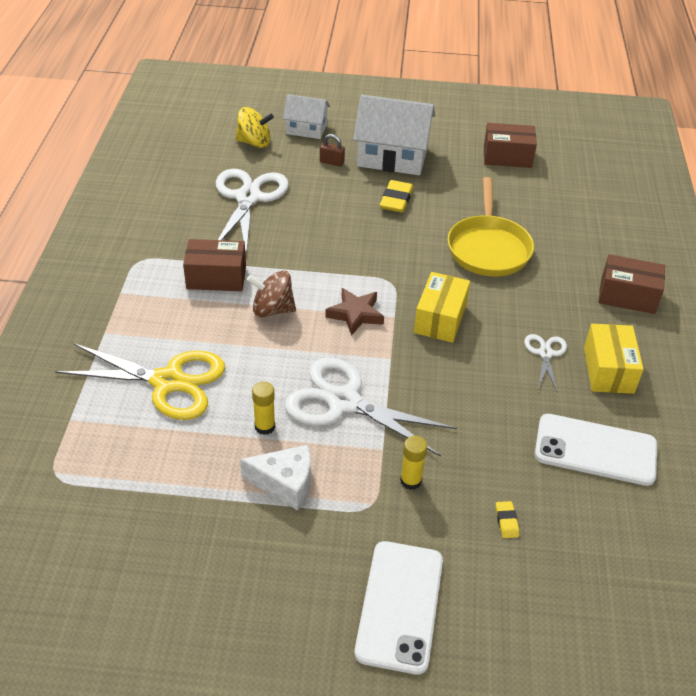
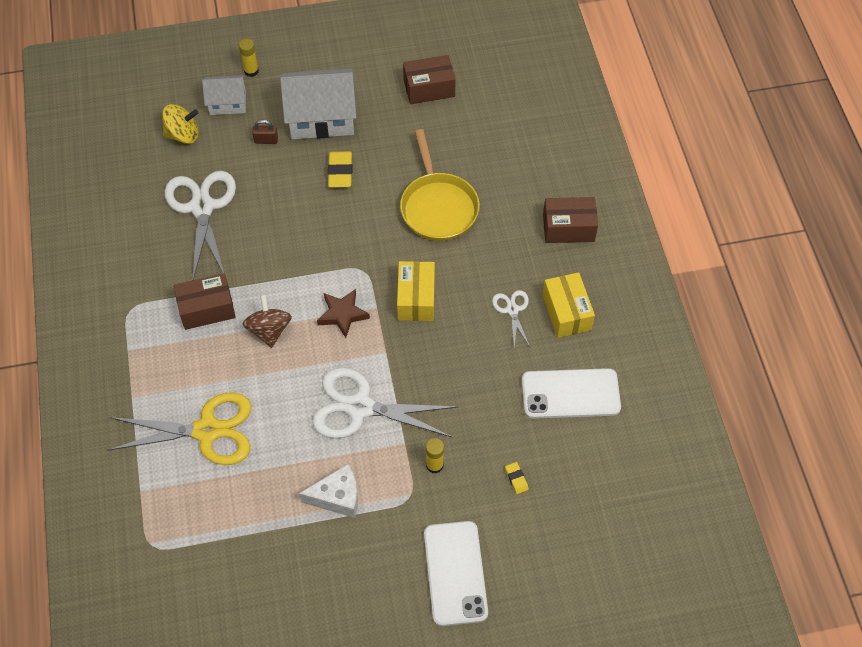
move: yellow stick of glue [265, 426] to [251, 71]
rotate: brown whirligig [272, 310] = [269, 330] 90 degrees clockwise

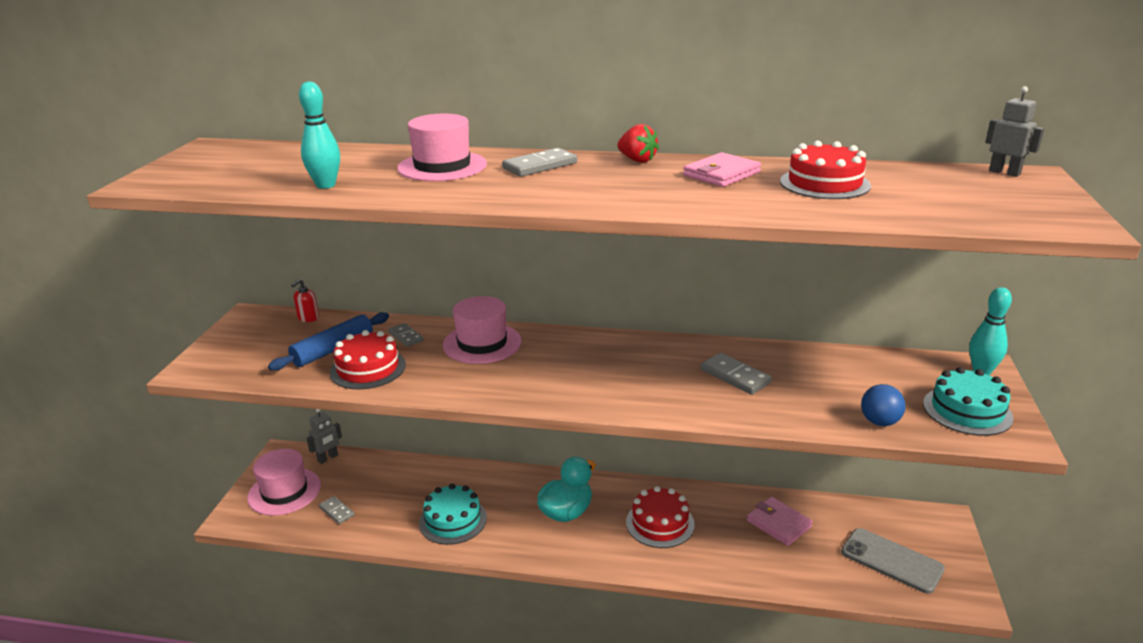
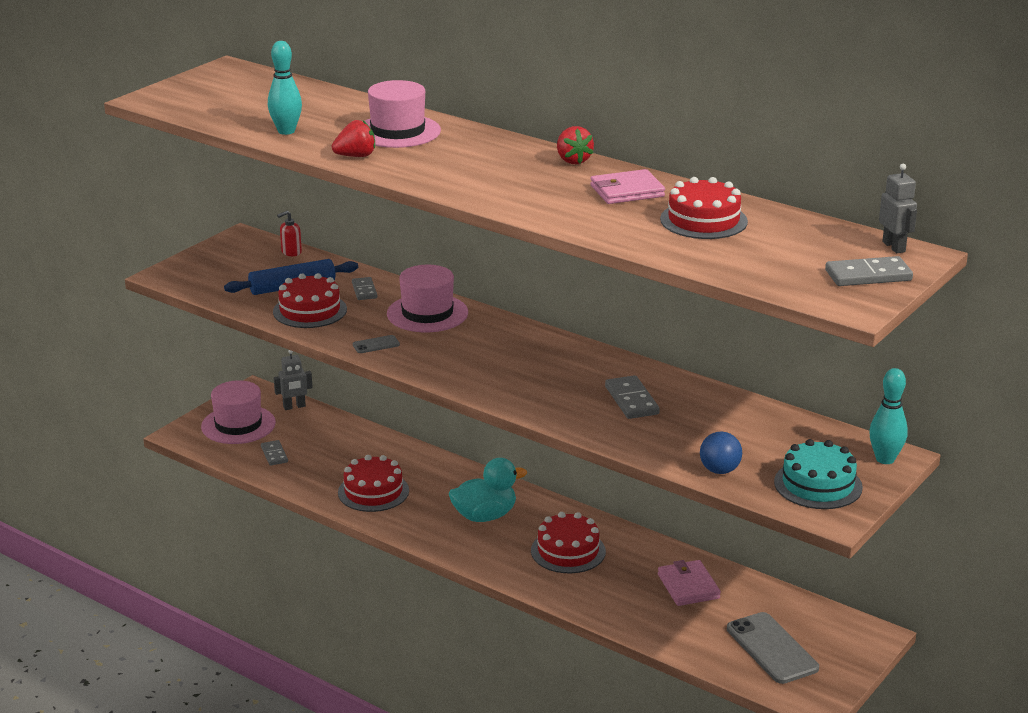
insert: crimson toy strawberry [356, 156]; gray phone [376, 345]
move: gray domino piece [540, 166] to [868, 275]
recolor: aqua layer cake [453, 520] to crimson layer cake [373, 492]

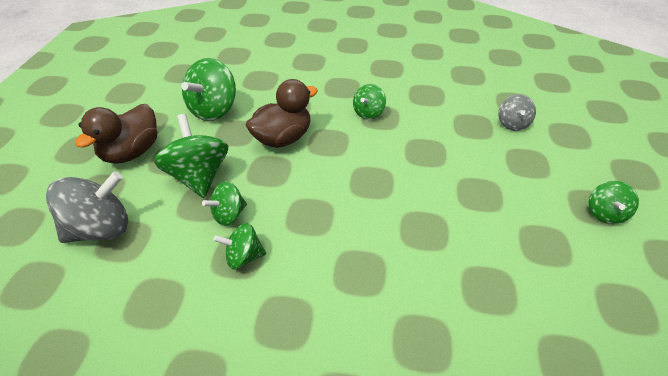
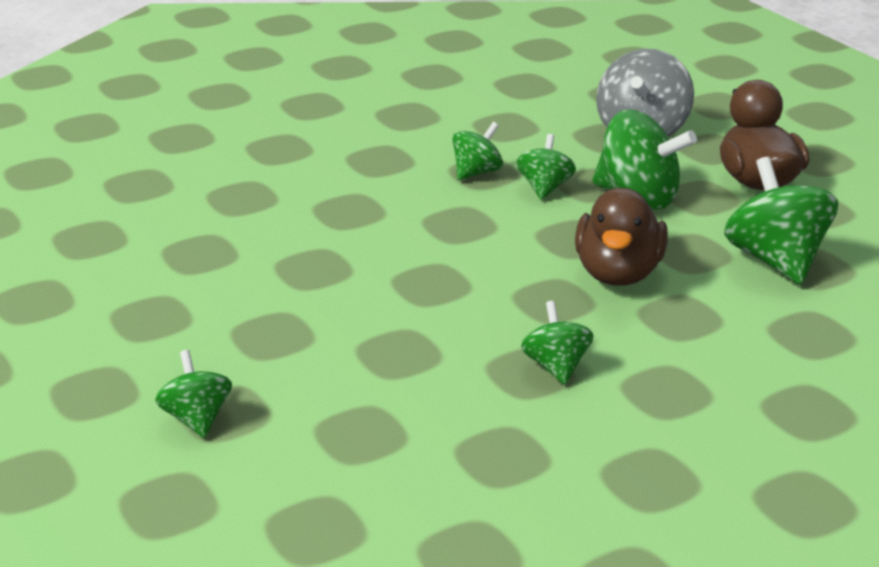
delete: gray whirligig [512, 124]
move: leaf-green whirligig [604, 213] to [197, 418]

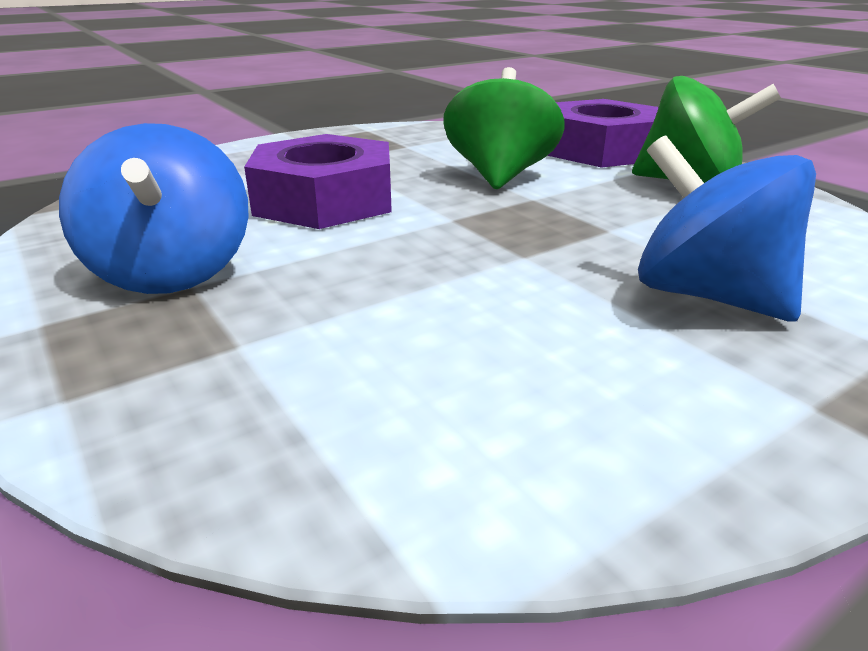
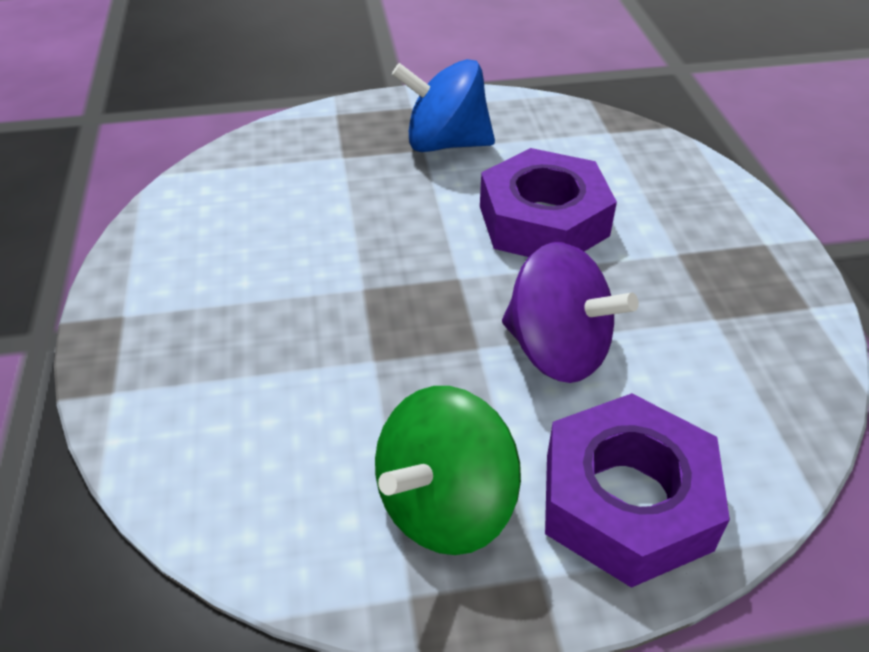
delete: cobalt whirligig [707, 296]
recolor: leaf-green whirligig [500, 176] to royal purple whirligig [557, 350]

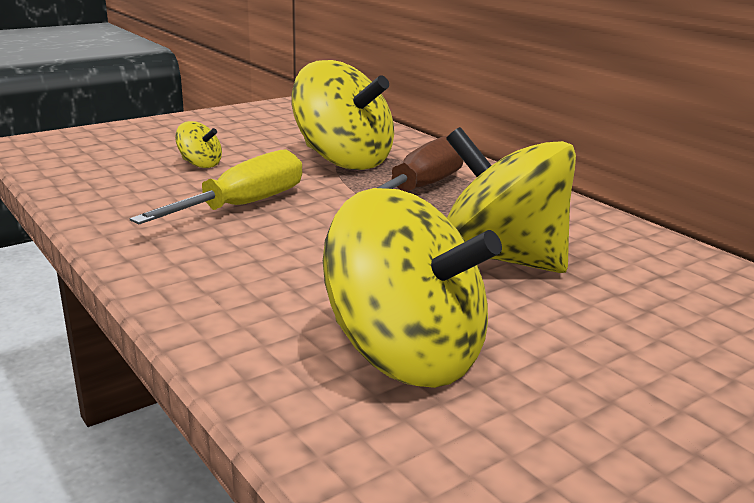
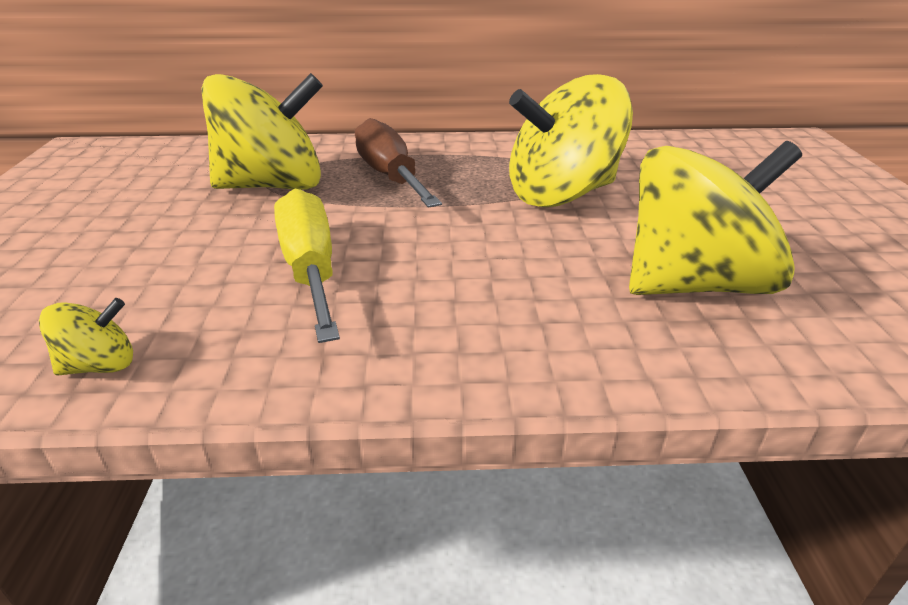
move: yellow whirligig [200, 164] to [100, 365]

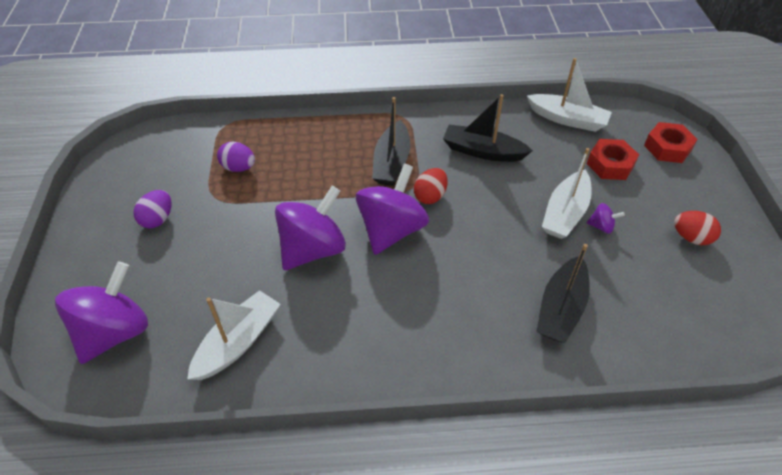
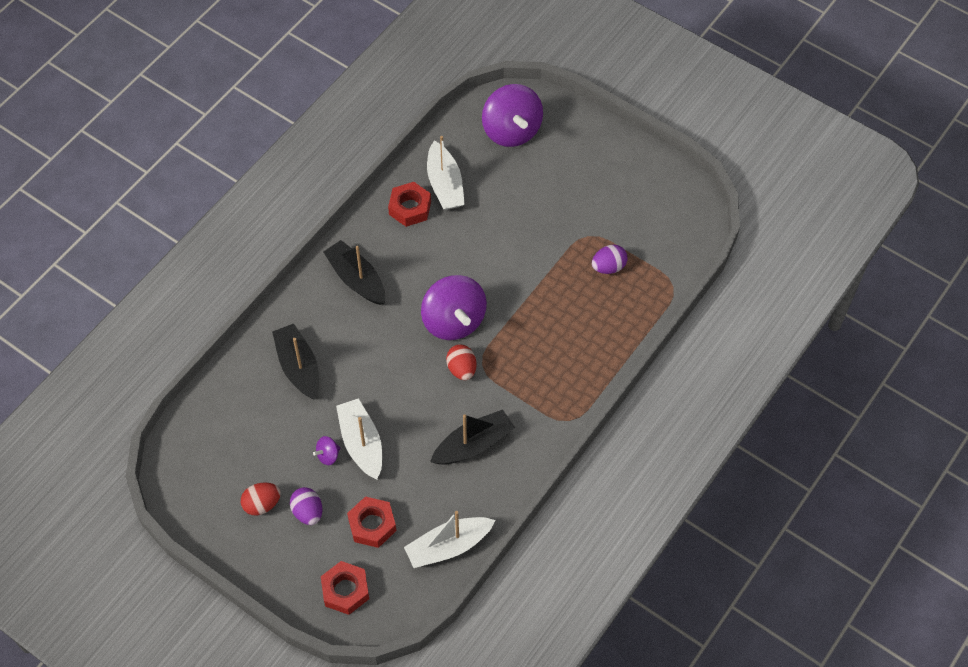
delete: royal purple whirligig [313, 249]
insert: crimson hex nut [410, 208]
move: royal purple toy egg [158, 219] to [308, 512]; jet-black boat [391, 162] to [356, 279]

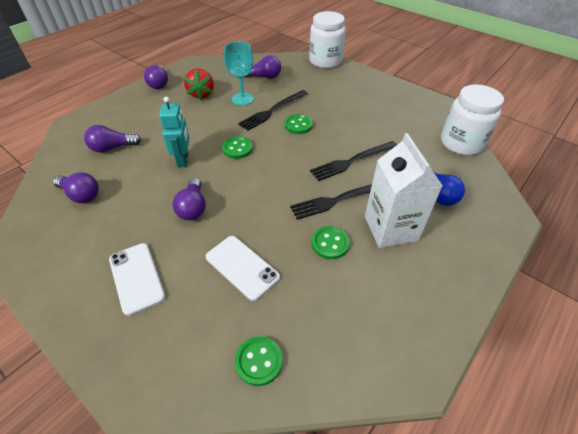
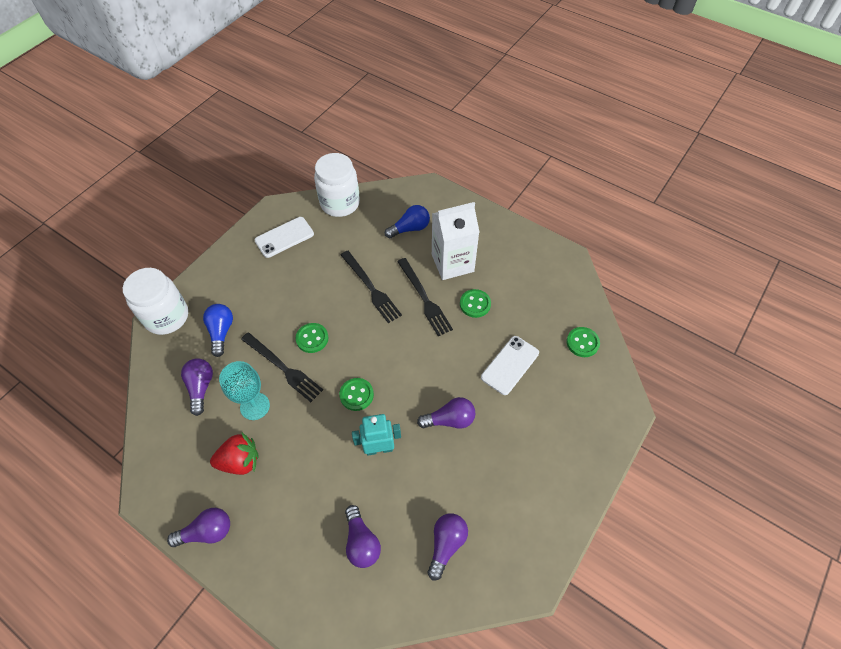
insert: cobalt bulb [221, 332]
move: white phone [136, 278] to [284, 237]

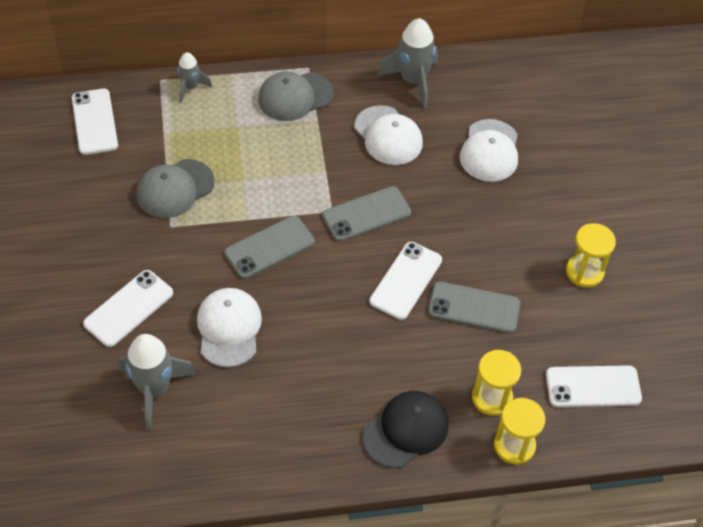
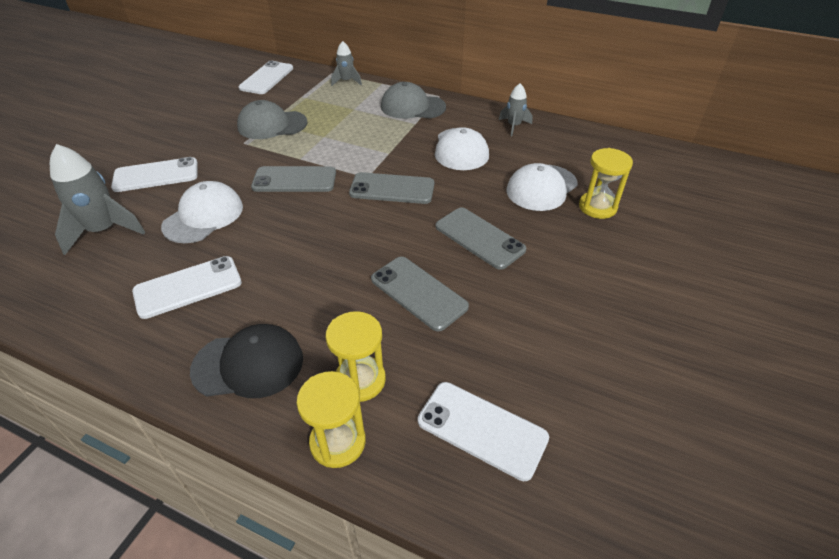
insert: gray phone [479, 238]
move: white phone [406, 280] to [188, 287]; yellow sandglass [584, 272] to [597, 207]
resize: gray spaceship [413, 81] = [514, 126] x0.57

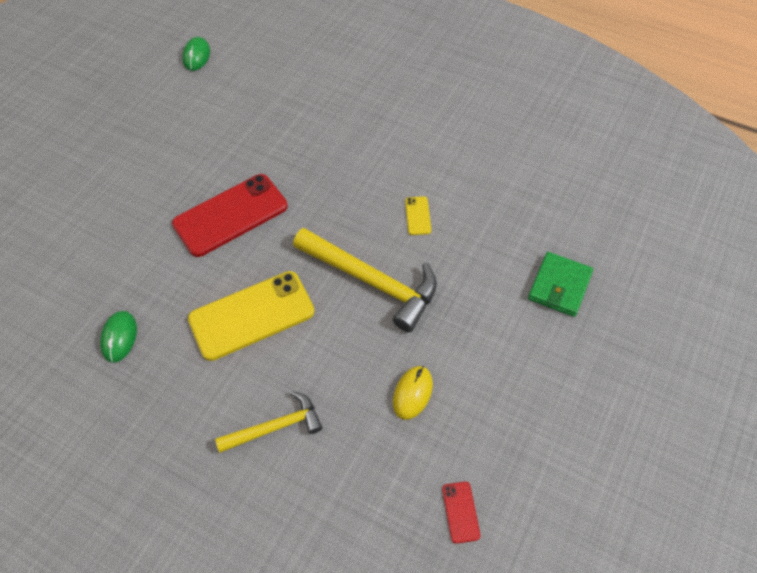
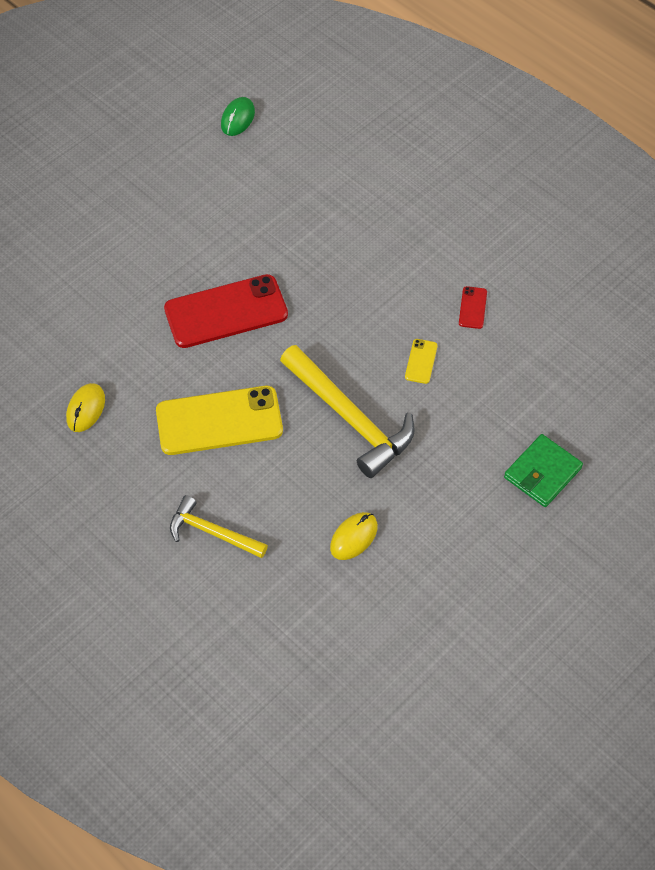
move: crimson phone [460, 512] to [473, 308]
recolor: leaf-green PC mouse [119, 337] to yellow PC mouse [86, 409]
rotate: yellow hammer [275, 427] = [212, 532] 150 degrees counterclockwise

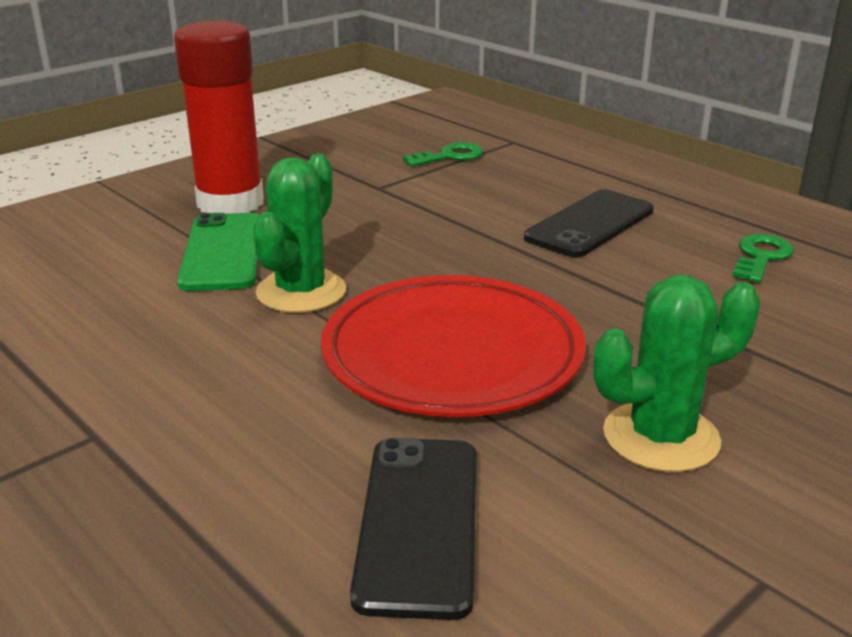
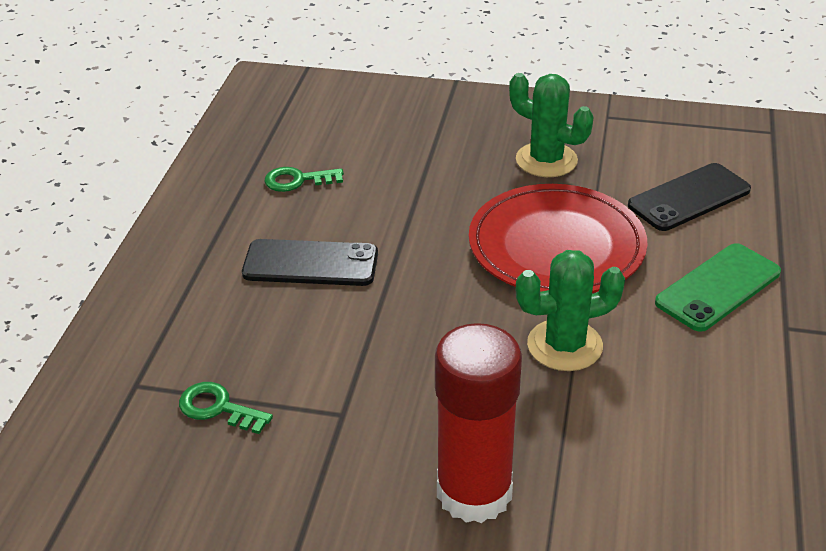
move: leaf-green phone [223, 252] to [718, 287]

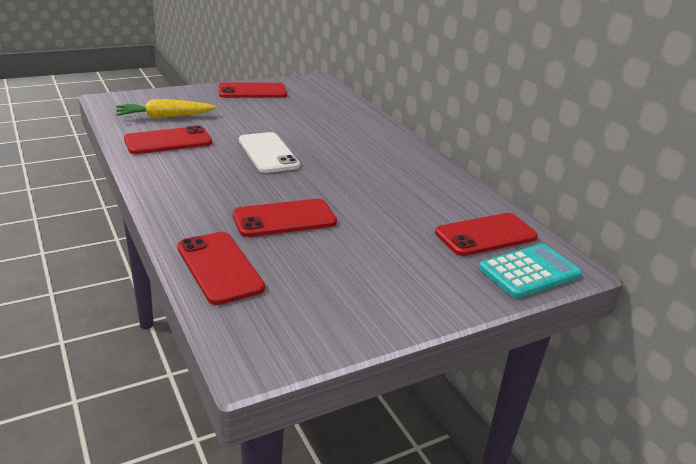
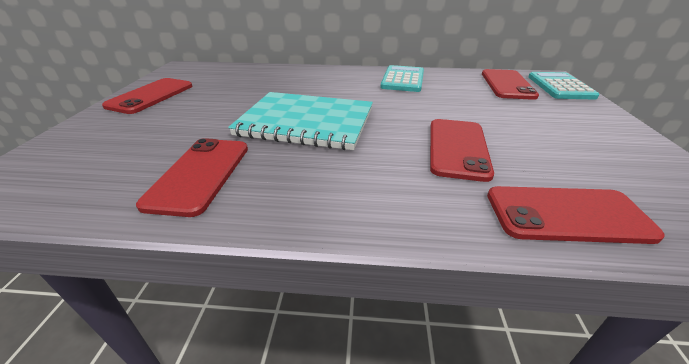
delete: yellow carrot [164, 117]
insert: aqua pocket calculator [402, 79]
replace: white phone [268, 153] to aqua notebook [306, 122]

